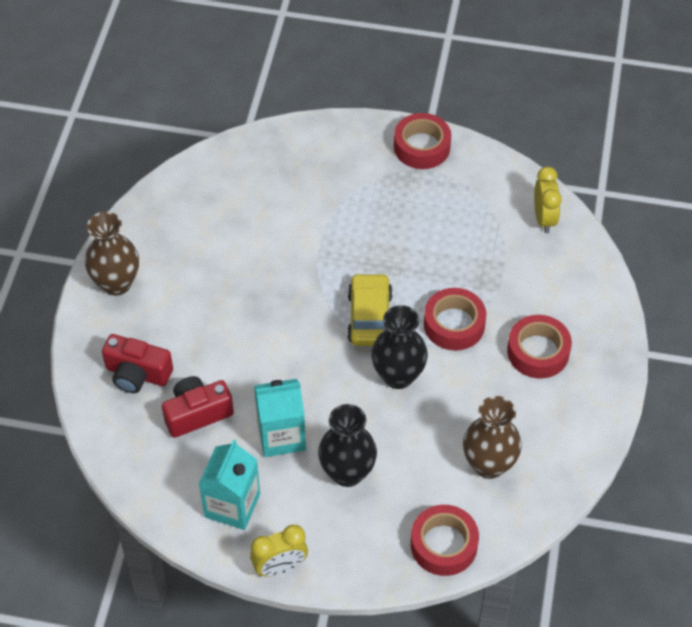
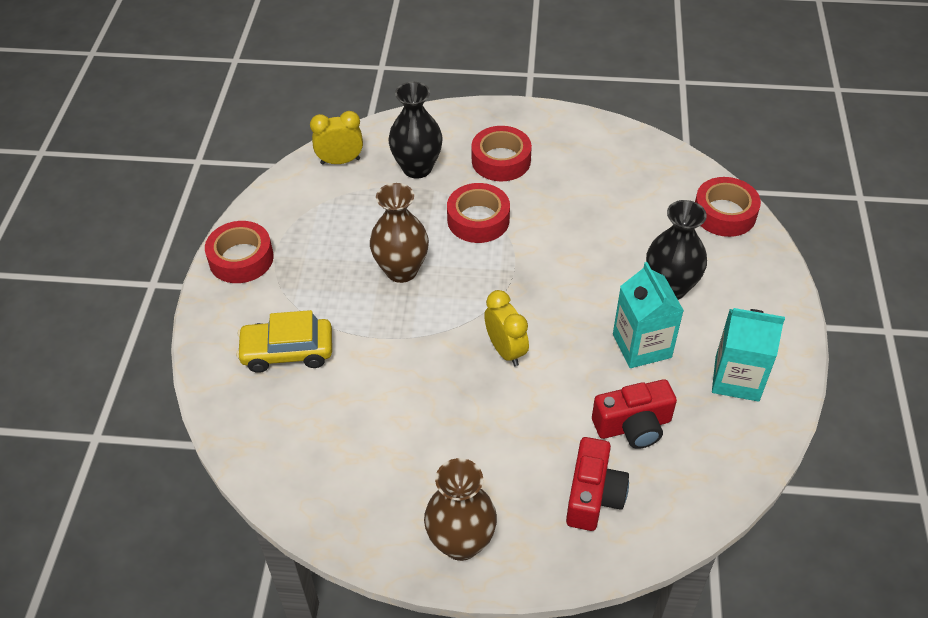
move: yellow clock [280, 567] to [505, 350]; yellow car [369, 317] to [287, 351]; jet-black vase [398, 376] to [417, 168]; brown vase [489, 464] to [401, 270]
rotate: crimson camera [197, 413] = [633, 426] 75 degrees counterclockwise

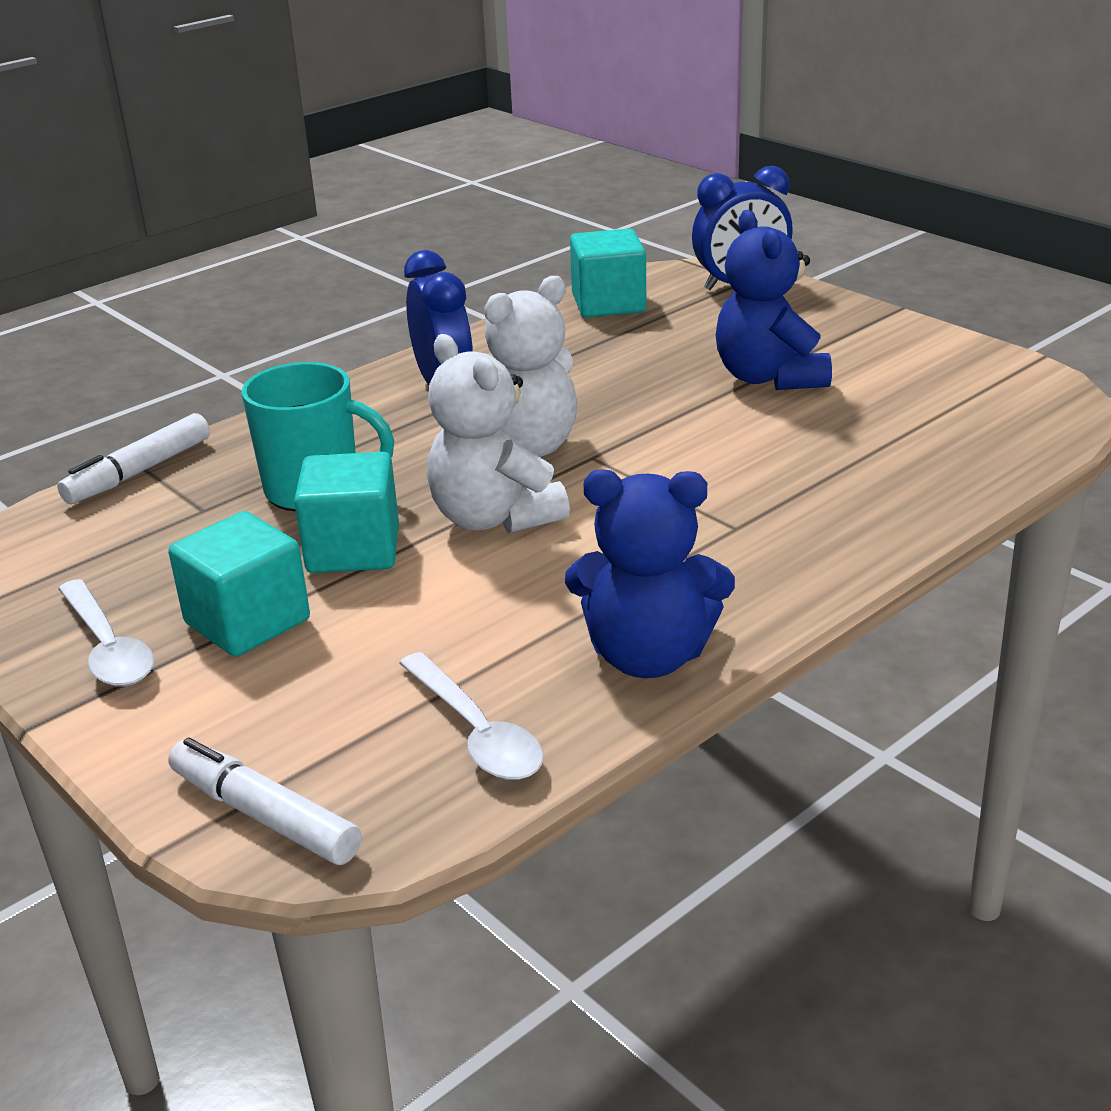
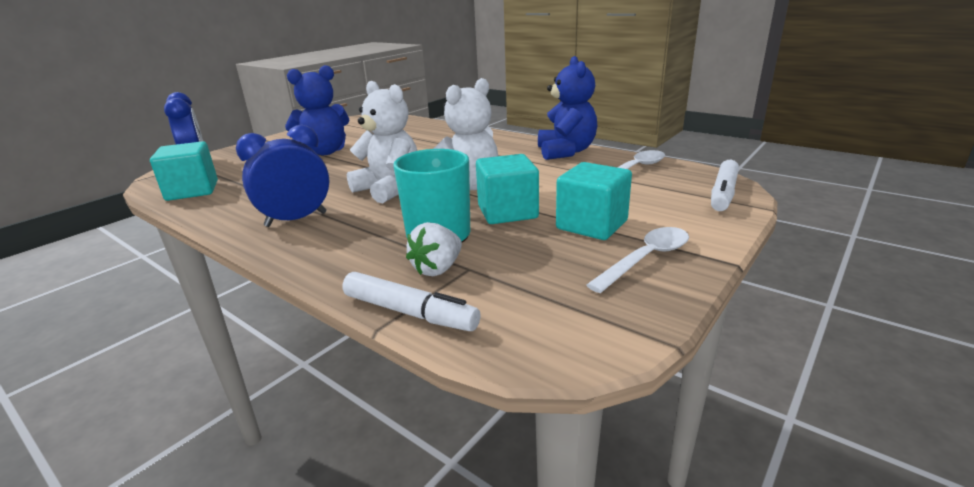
insert: white toy strawberry [437, 269]

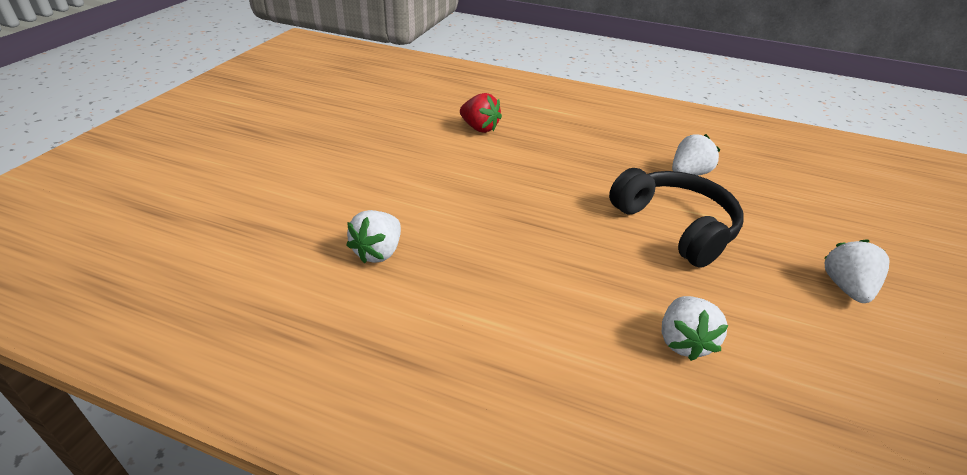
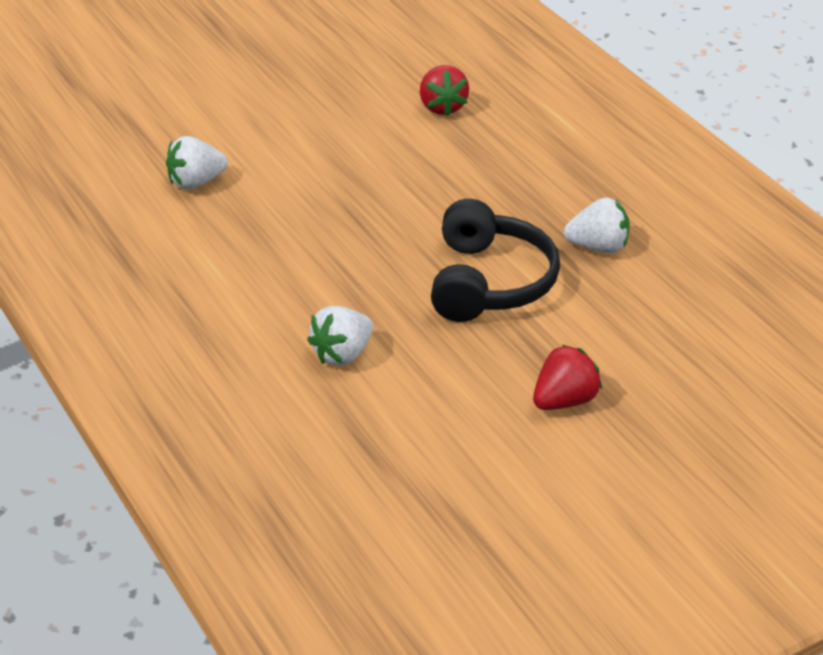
recolor: white toy strawberry [846, 287] to crimson toy strawberry [564, 401]

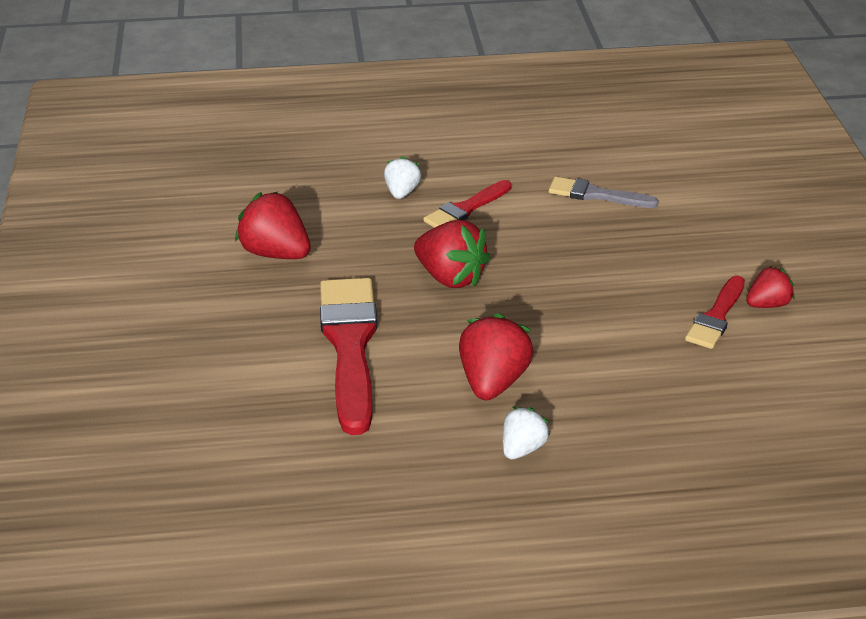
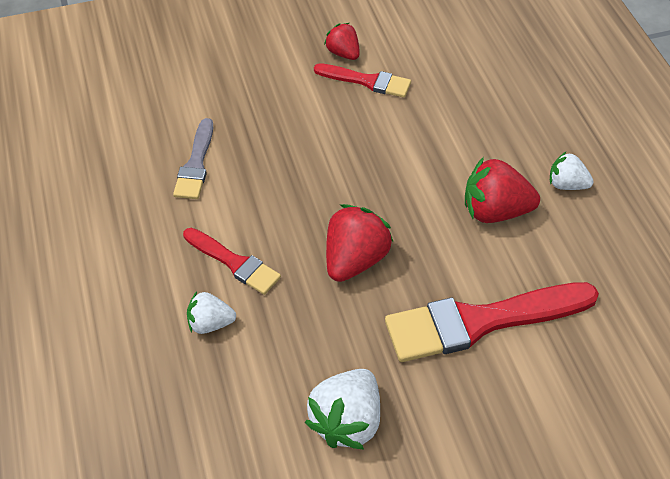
recolor: crimson toy strawberry [275, 253] to white toy strawberry [347, 421]

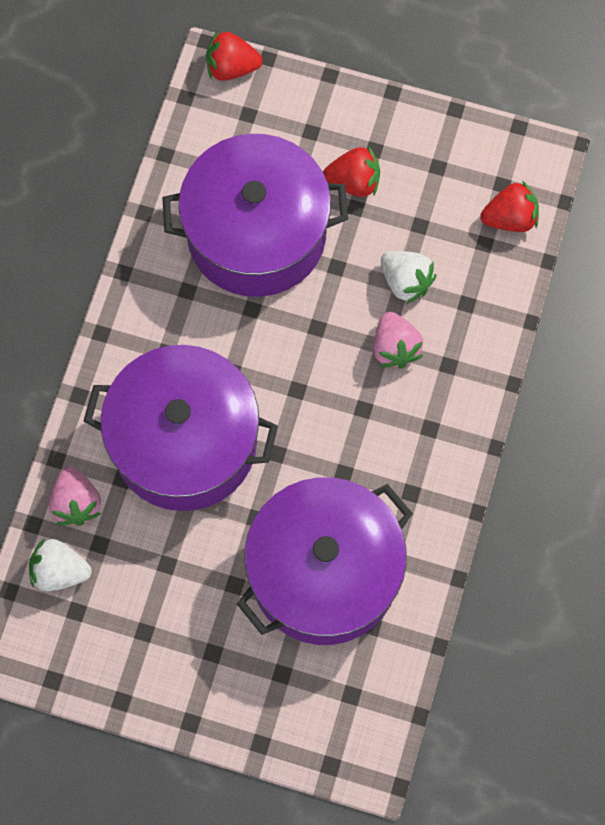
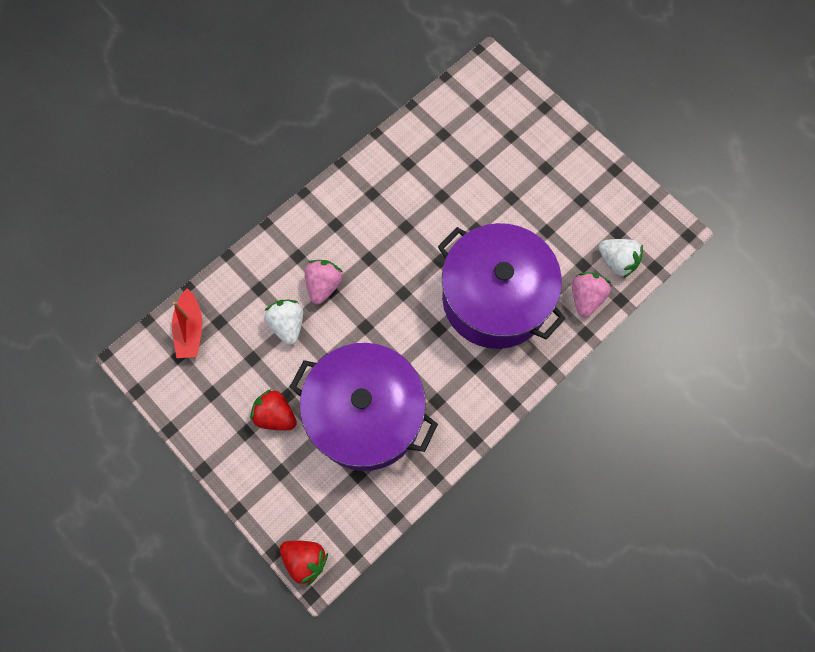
delete: royal purple pot [324, 572]
replace: crimson toy strawberry [510, 218] to crimson boat [190, 329]

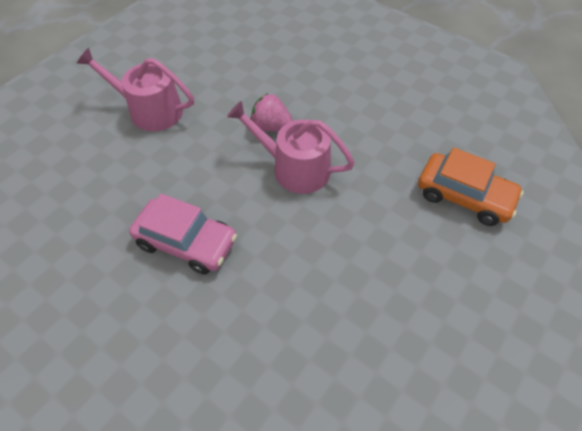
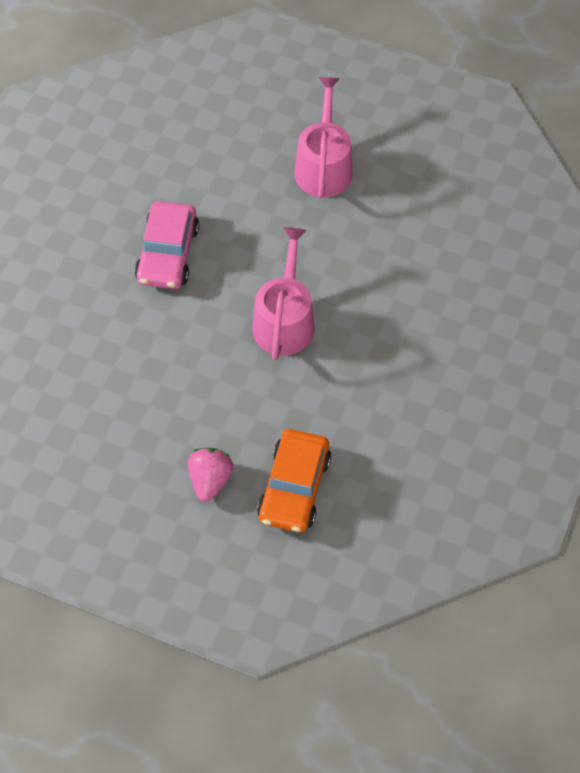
move: rose-pink toy strawberry [271, 127] to [210, 480]

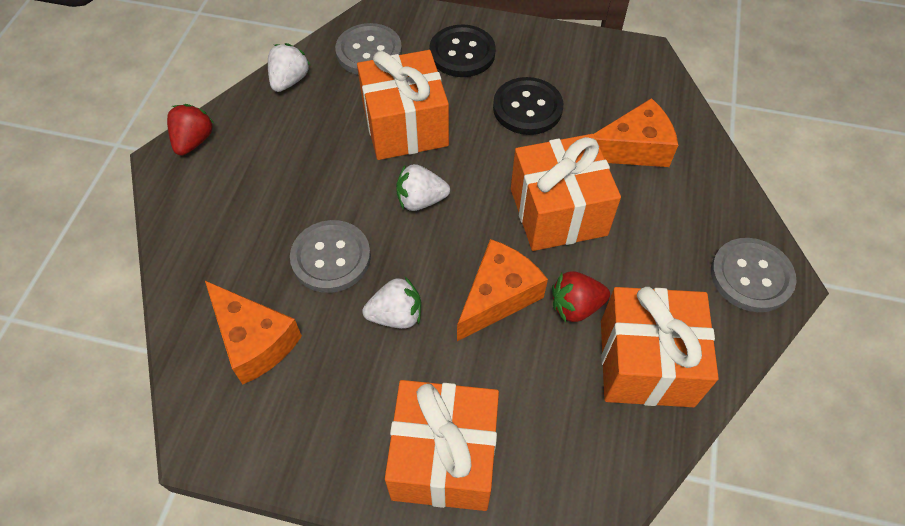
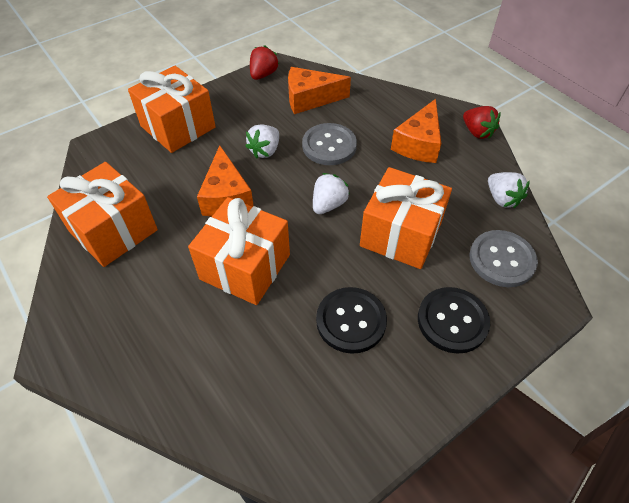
delete: gray shirt button [751, 276]
move: crimson toy strawberry [575, 306] to [263, 74]; orange piece of cheese [633, 148] to [418, 144]

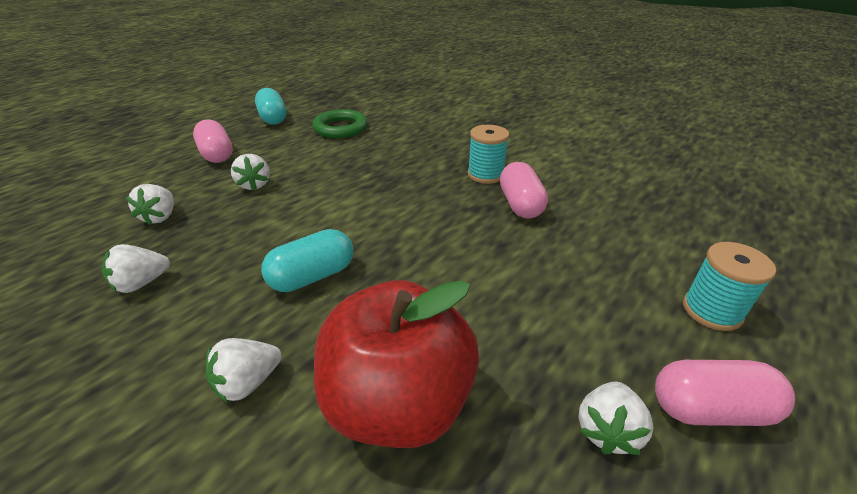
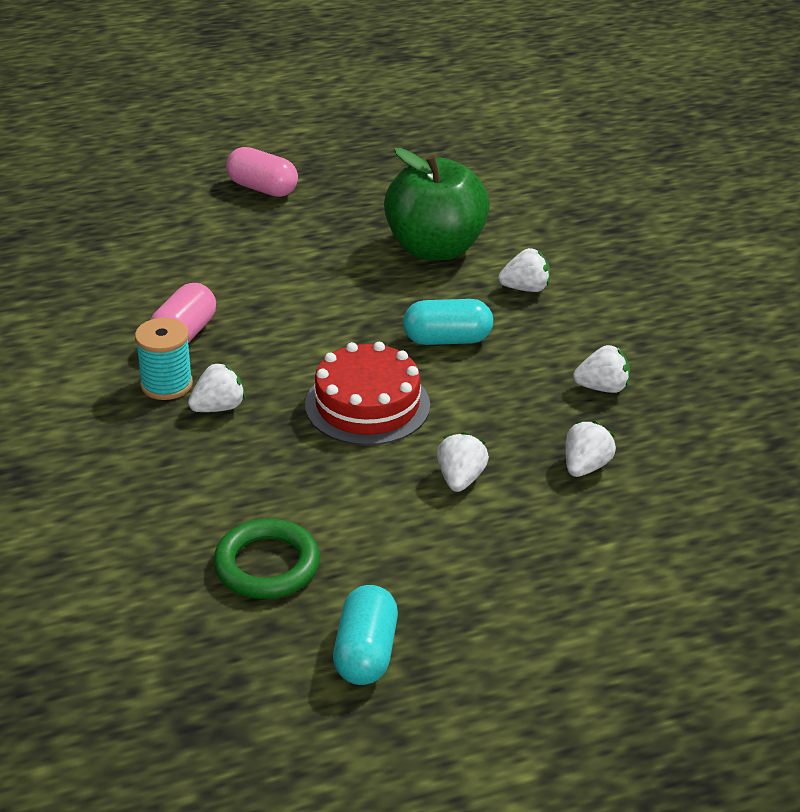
delete: rose-pink pill shape [217, 154]; aqua bobbin [711, 310]
insert: crimson layer cake [367, 405]
move: white toy strawberry [607, 430] to [218, 407]
recolor: crimson apple [398, 402] to leaf-green apple [435, 248]

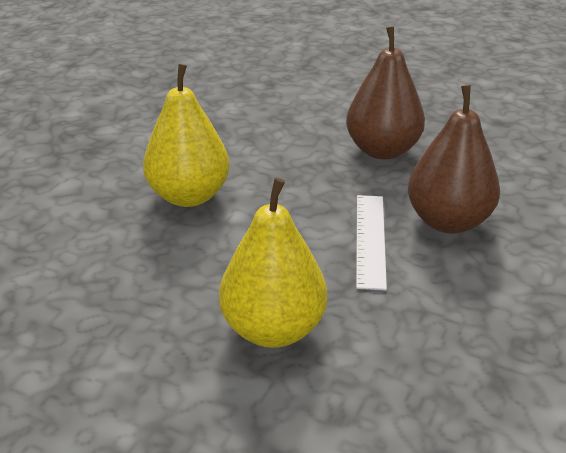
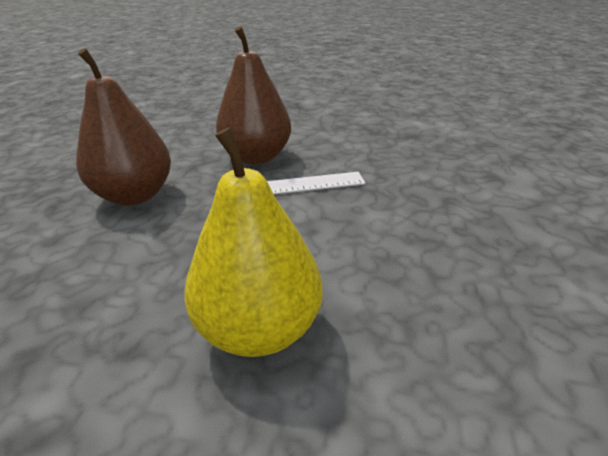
delete: yellow toy pear [273, 329]

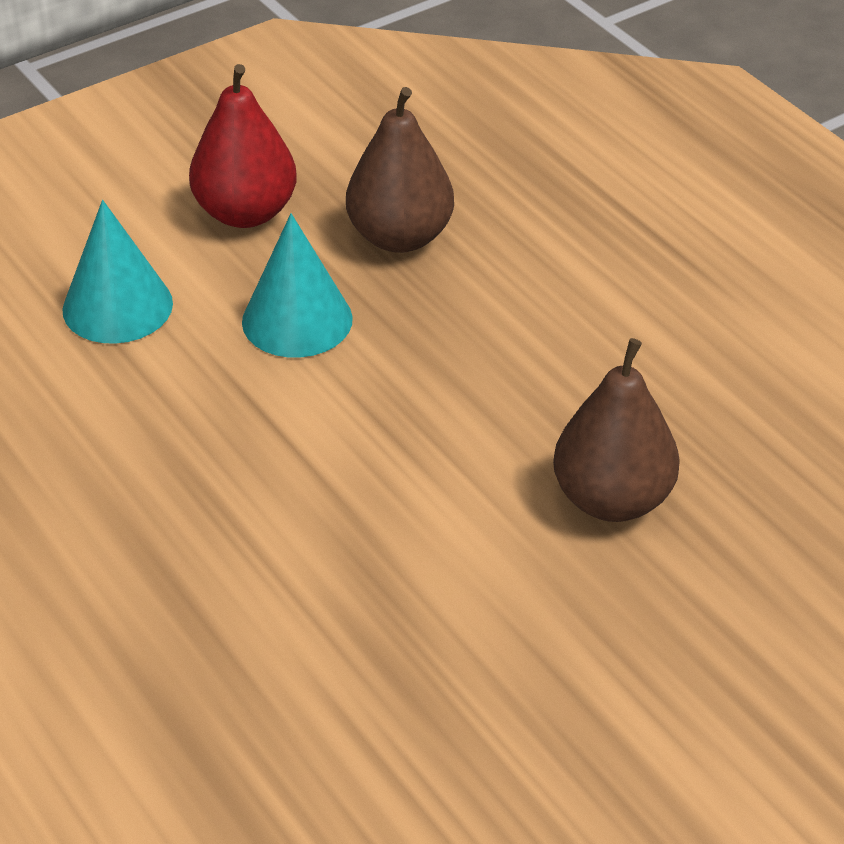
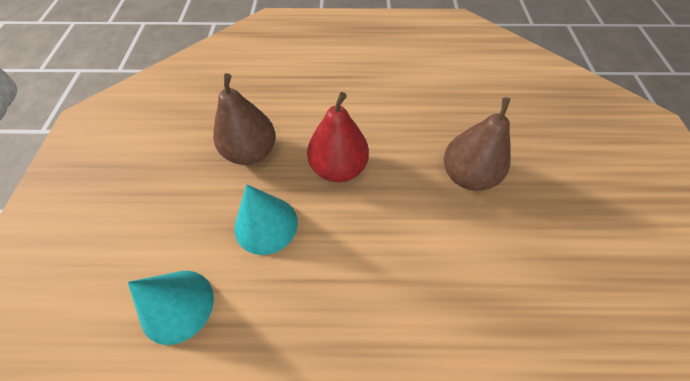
move: crimson toy pear [245, 213] to [338, 168]

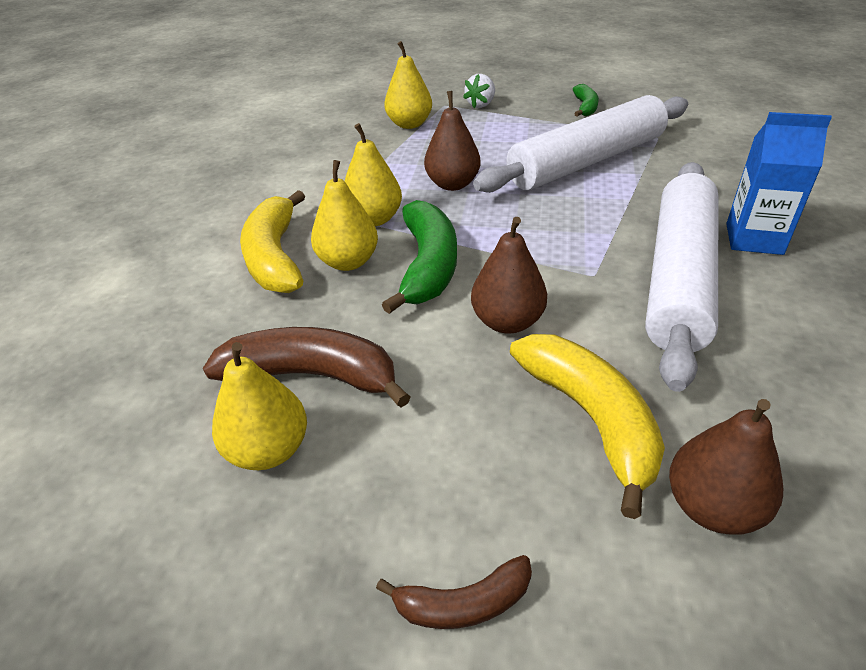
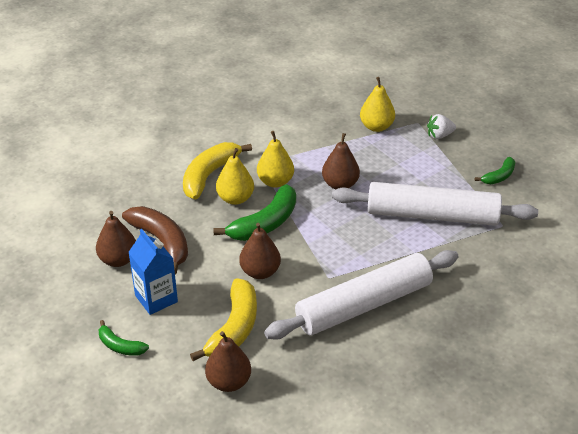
move: cobalt carton [754, 239] to [156, 299]
recolor: yellow toy pear [269, 450] to brown toy pear [118, 260]; brown banana fruit [463, 603] to leaf-green banana fruit [120, 346]

